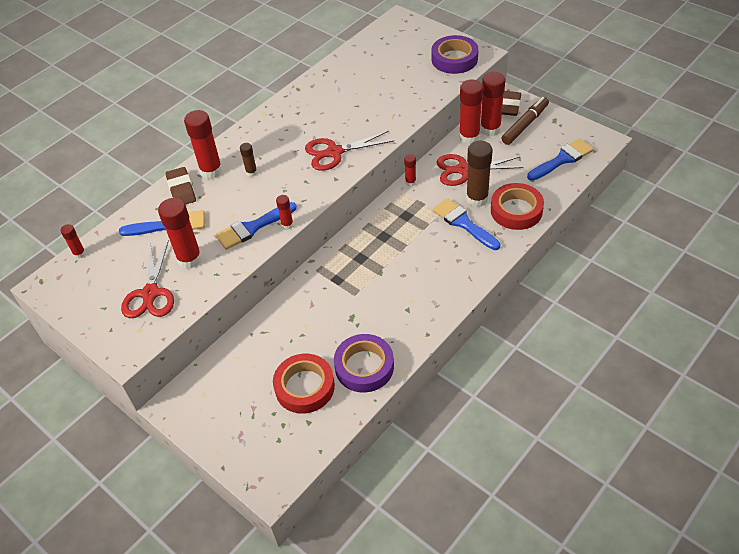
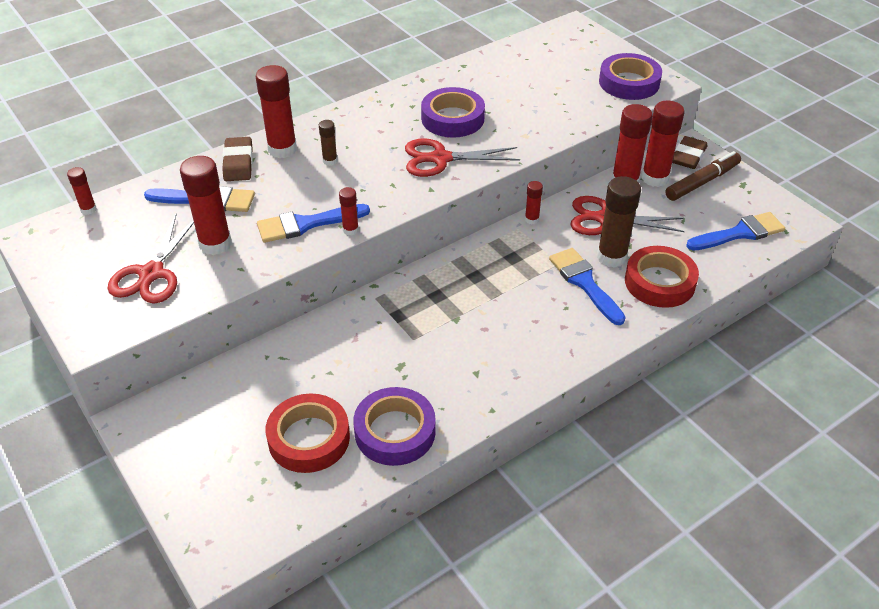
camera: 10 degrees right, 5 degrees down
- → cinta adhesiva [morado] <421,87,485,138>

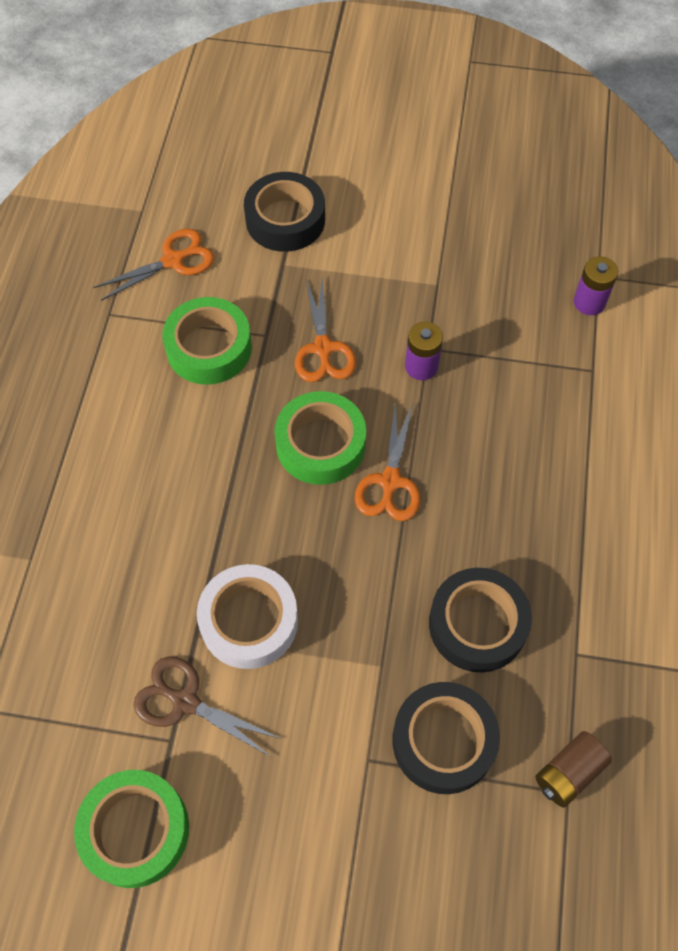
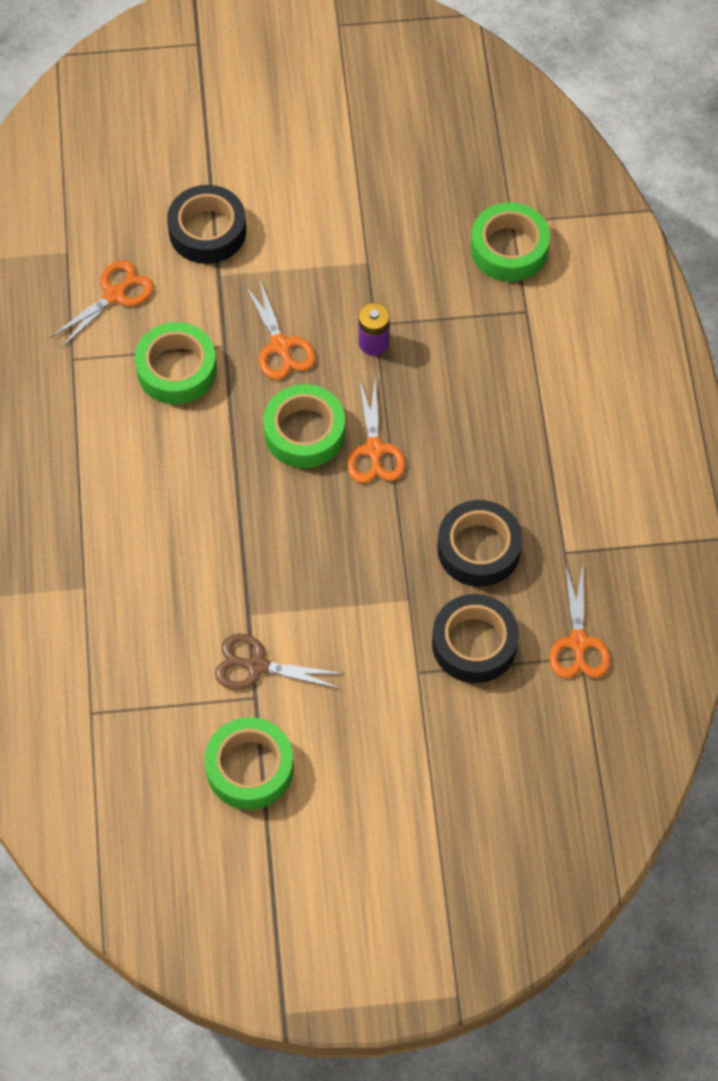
camera: 15 degrees left, 0 degrees up
cinta adhesiva [blanco] <197,564,298,669> → -
pila [marrón] <535,731,612,808> → tijeras [naranja] <549,564,611,678>
pila [morado] <574,256,618,315> → cinta adhesiva [verde] <471,202,550,282>

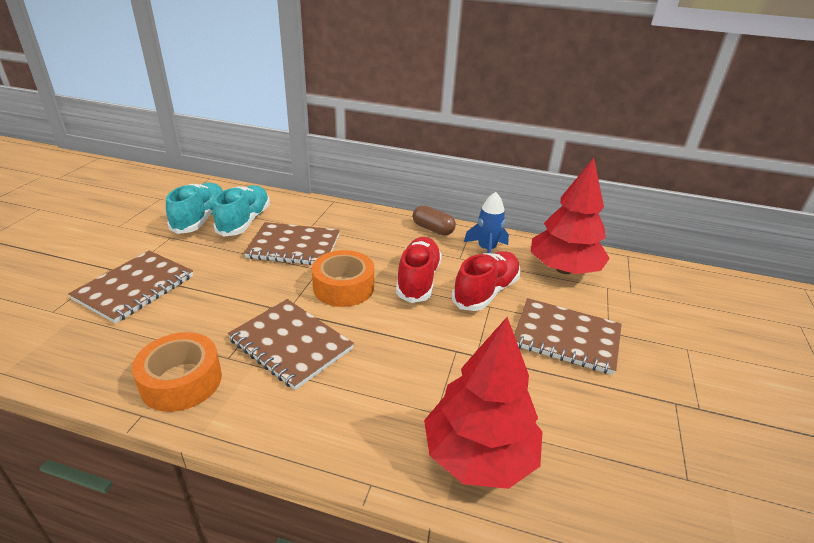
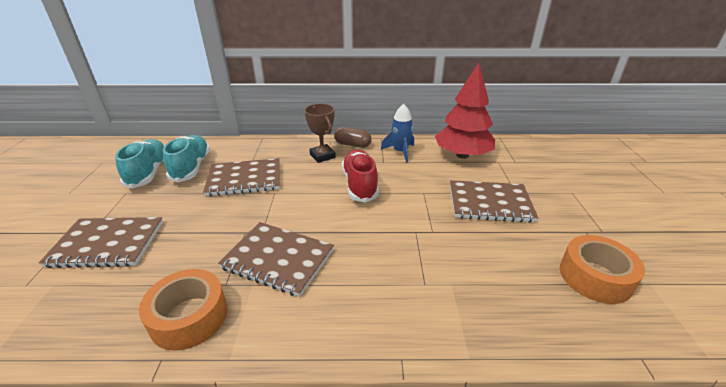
camera: 15 degrees left, 0 degrees up
árbol [rojo] <424,317,542,489> → -
zapato [rojo] <452,251,520,311> → -
- → trofeo [marrón] <304,104,336,163>
cinta adhesiva [naranja] <312,250,374,307> → cinta adhesiva [naranja] <560,235,645,304>, relocated
cuaderno [marrón] <68,251,193,324> → cuaderno [marrón] <39,217,163,268>, 75 degrees clockwise

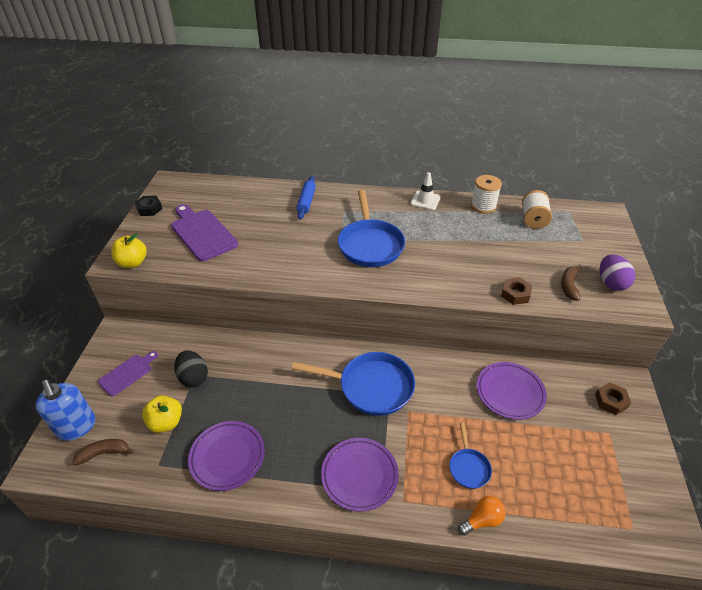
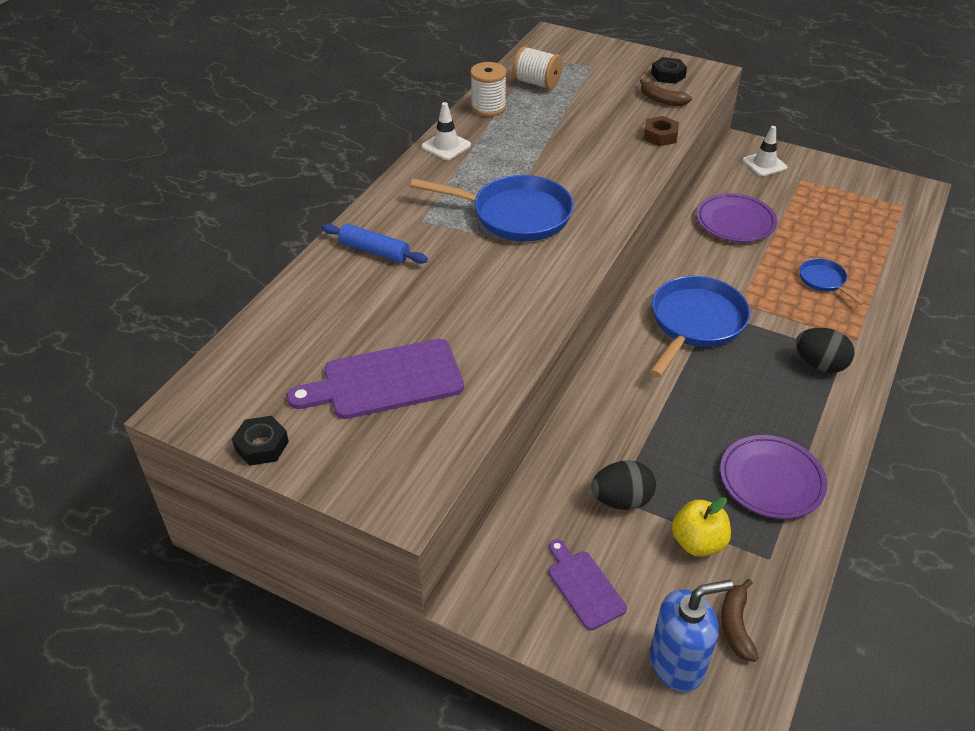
camera: 70 degrees left, 0 degrees up
manzana [amarillo] <111,233,147,268> → -
bombilla [naranja] <458,496,506,535> → -
plato [morado] <321,438,399,512> → huevo [negro] <796,328,855,373>
tuerca [marrón] <595,382,631,415> → cono de tráfico [blanco] <742,126,787,176>
huevo [morado] <600,254,636,291> → tuerca [negro] <651,57,687,84>
sartén [azul] <449,422,492,489> → sartén [azul] <800,258,865,305>, 135 degrees counterclockwise

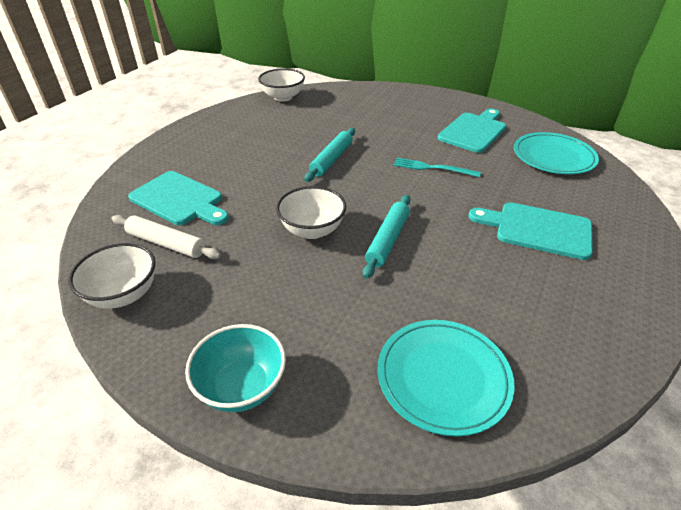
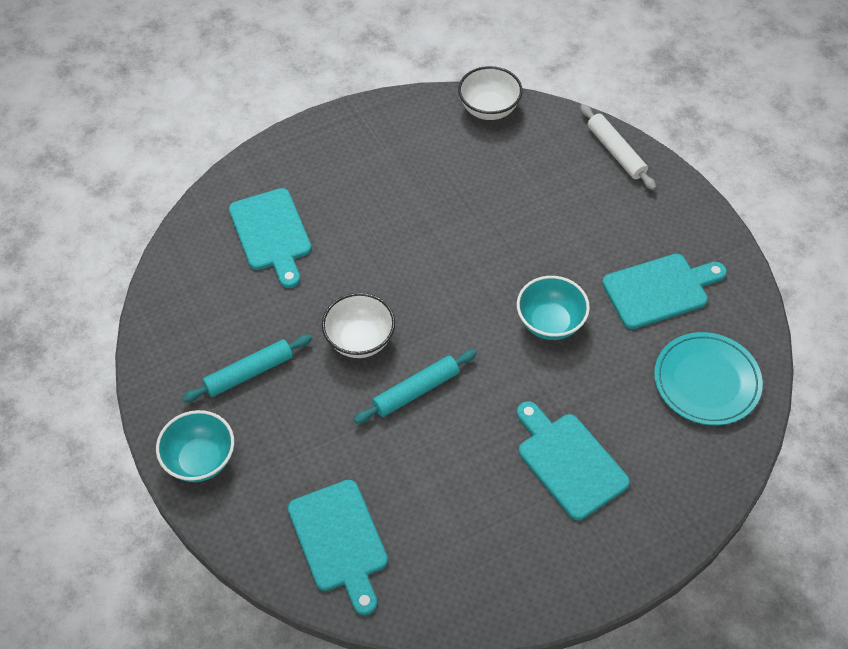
camera: 35 degrees right, 15 degrees up
cuenco [blanco] <69,243,156,308> → -
rodillo [blanco] <112,215,221,259> → rodillo [blanco] <580,104,656,190>, relocated
rodillo [turquesa] <305,128,355,182> → rodillo [turquesa] <182,335,312,402>, relocated
plato [turquesa] <378,320,515,437> → tabla de cortar [turquesa] <288,480,388,615>
tenedor [turquesa] <394,158,481,177> → cuenco [turquesa] <517,276,590,340>

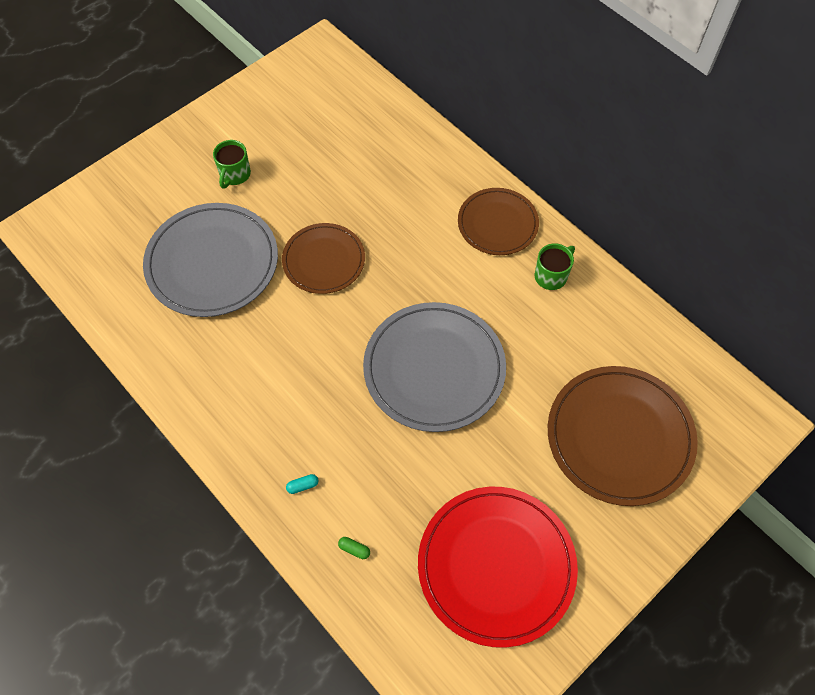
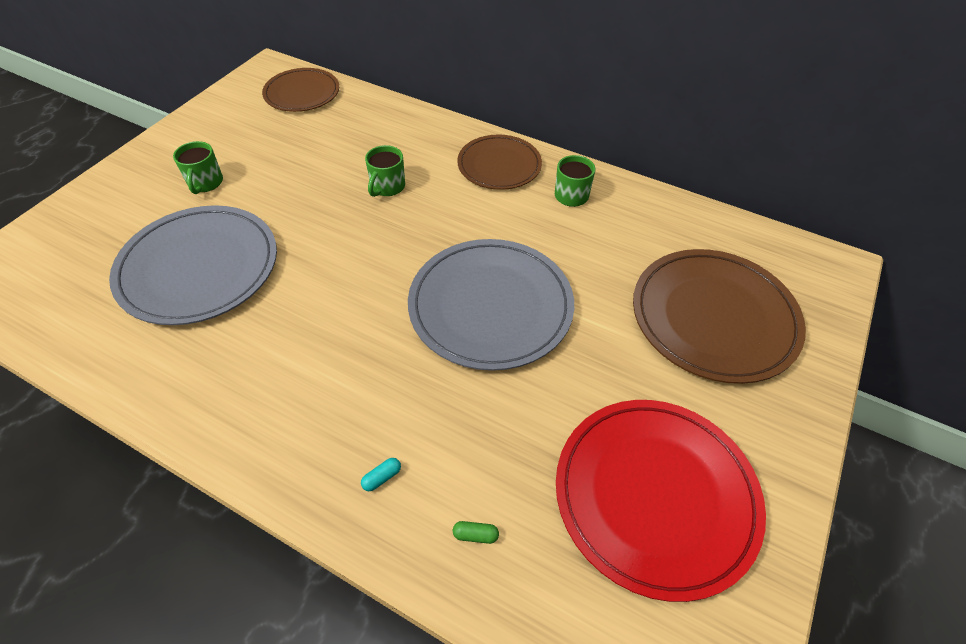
camera: 20 degrees left, 10 degrees down
- → taza [verde] <365,145,405,197>
plato [marrón] <282,223,365,294> → plato [marrón] <262,68,339,112>, relocated

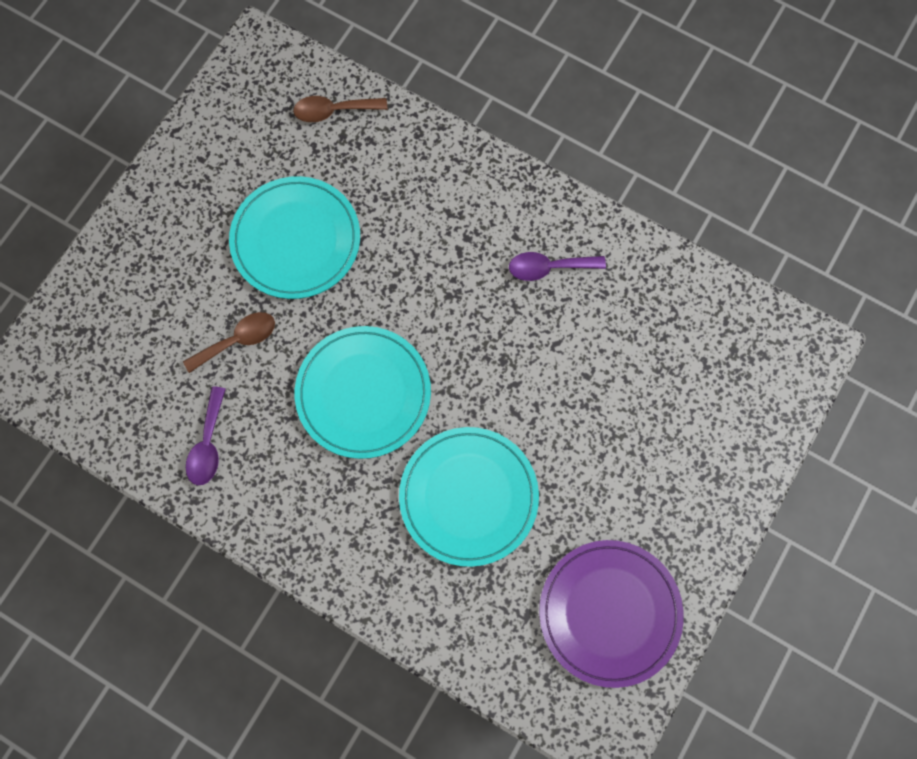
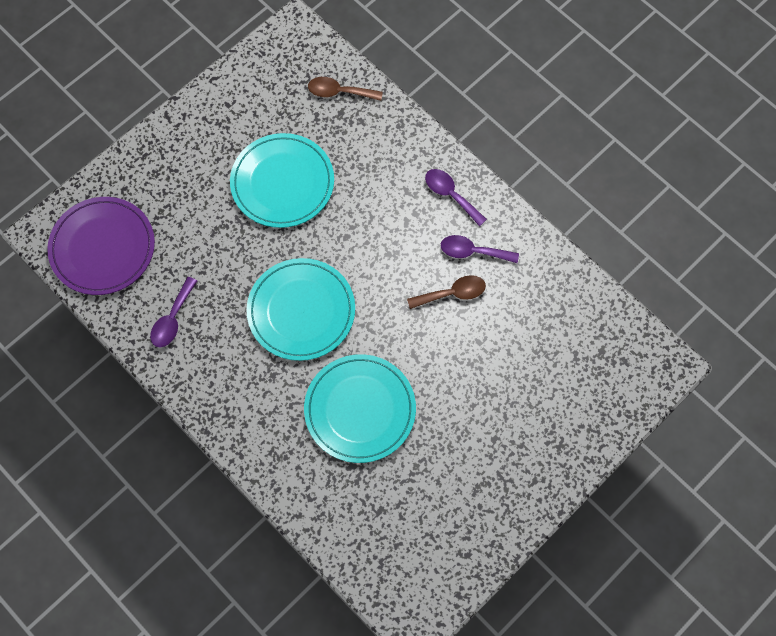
camera: 15 degrees right, 5 degrees down
- → cuchara [morado] <425,169,487,226>
cuchara [marrón] <183,312,275,373> → cuchara [marrón] <407,275,486,309>, relocated
plato [morado] <539,540,684,688> → plato [morado] <47,197,155,295>, relocated

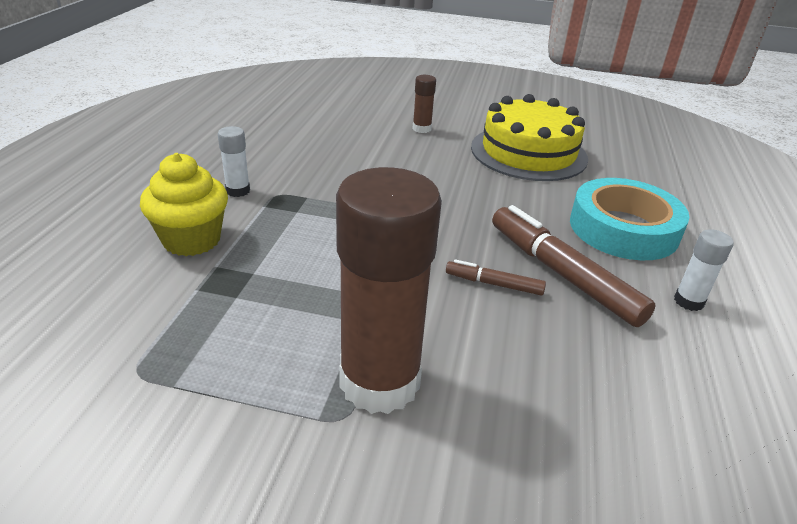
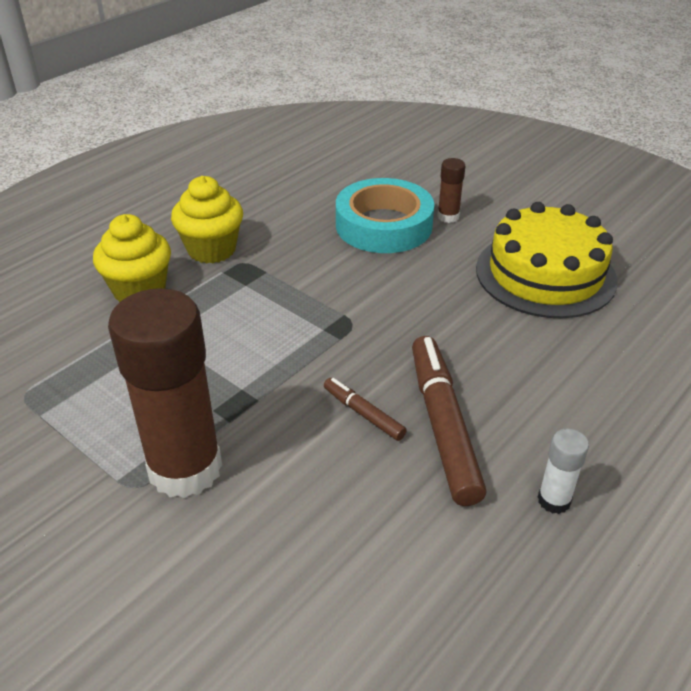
camera: 30 degrees right, 5 degrees up
cinta adhesiva [turquesa] <570,178,690,260> → cinta adhesiva [turquesa] <336,178,434,253>, relocated
barra de pegamento [blanco] <218,126,250,197> → magdalena [amarillo] <171,176,243,264>

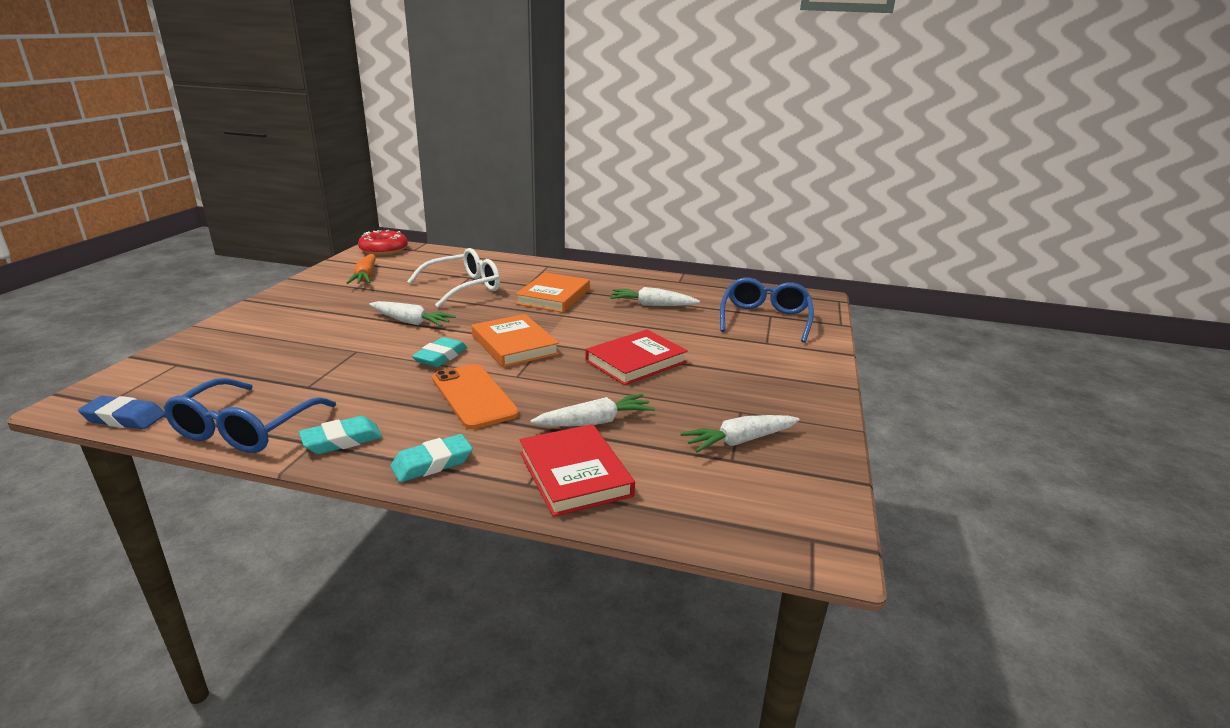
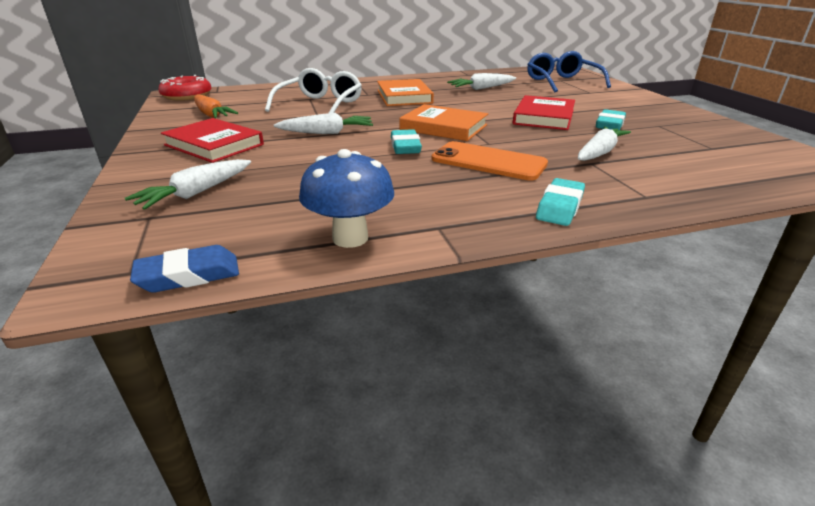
camera: 30 degrees left, 5 degrees up
goma de borrar [turquesa] <299,416,382,454> → goma de borrar [turquesa] <596,109,626,130>, relocated
libro [rojo] <520,424,635,517> → libro [rojo] <161,118,264,163>, relocated
zanahoria [blanco] <680,415,800,453> → zanahoria [blanco] <125,159,251,210>, relocated
gafas [azul] <164,378,336,453> → seta [azul] <299,149,394,248>

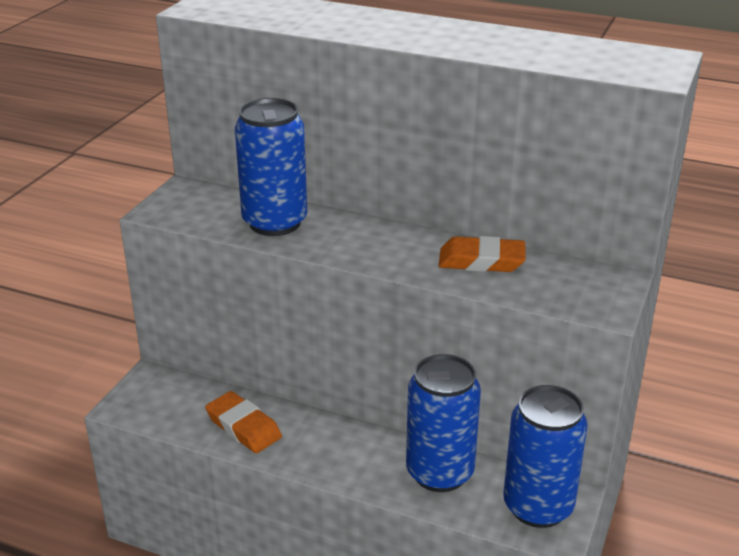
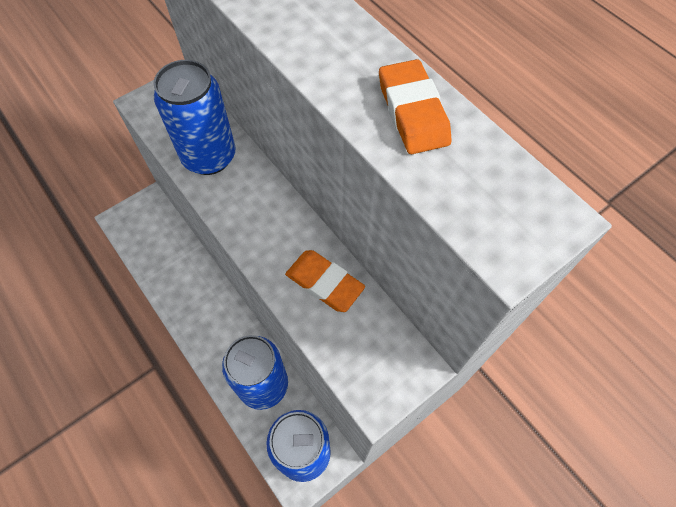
camera: 30 degrees right, 30 degrees up
goma de borrar [naranja] <205,391,282,453> → goma de borrar [naranja] <379,59,452,154>, relocated

